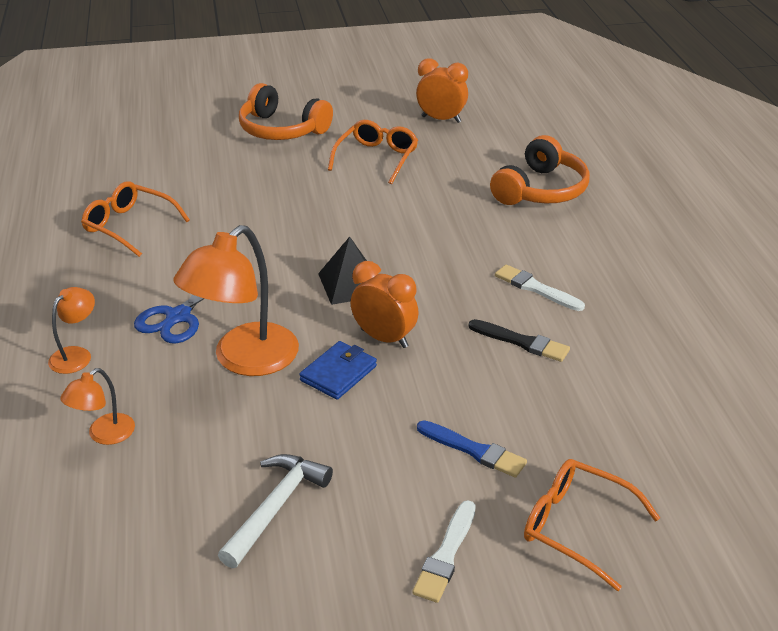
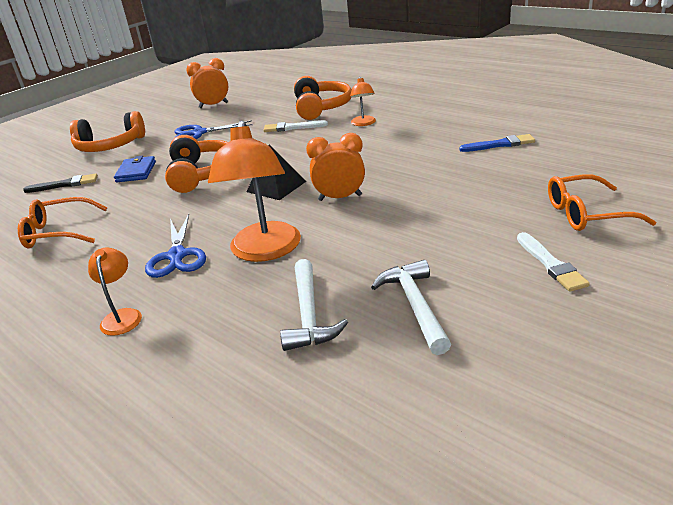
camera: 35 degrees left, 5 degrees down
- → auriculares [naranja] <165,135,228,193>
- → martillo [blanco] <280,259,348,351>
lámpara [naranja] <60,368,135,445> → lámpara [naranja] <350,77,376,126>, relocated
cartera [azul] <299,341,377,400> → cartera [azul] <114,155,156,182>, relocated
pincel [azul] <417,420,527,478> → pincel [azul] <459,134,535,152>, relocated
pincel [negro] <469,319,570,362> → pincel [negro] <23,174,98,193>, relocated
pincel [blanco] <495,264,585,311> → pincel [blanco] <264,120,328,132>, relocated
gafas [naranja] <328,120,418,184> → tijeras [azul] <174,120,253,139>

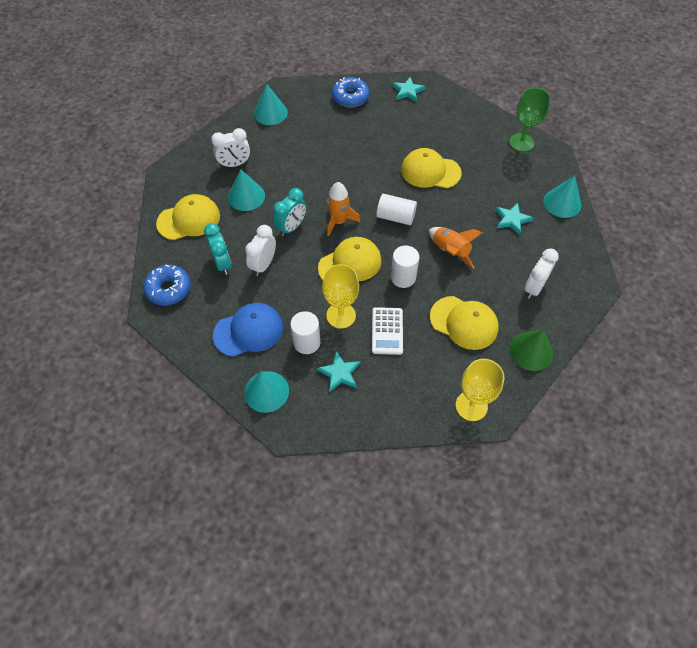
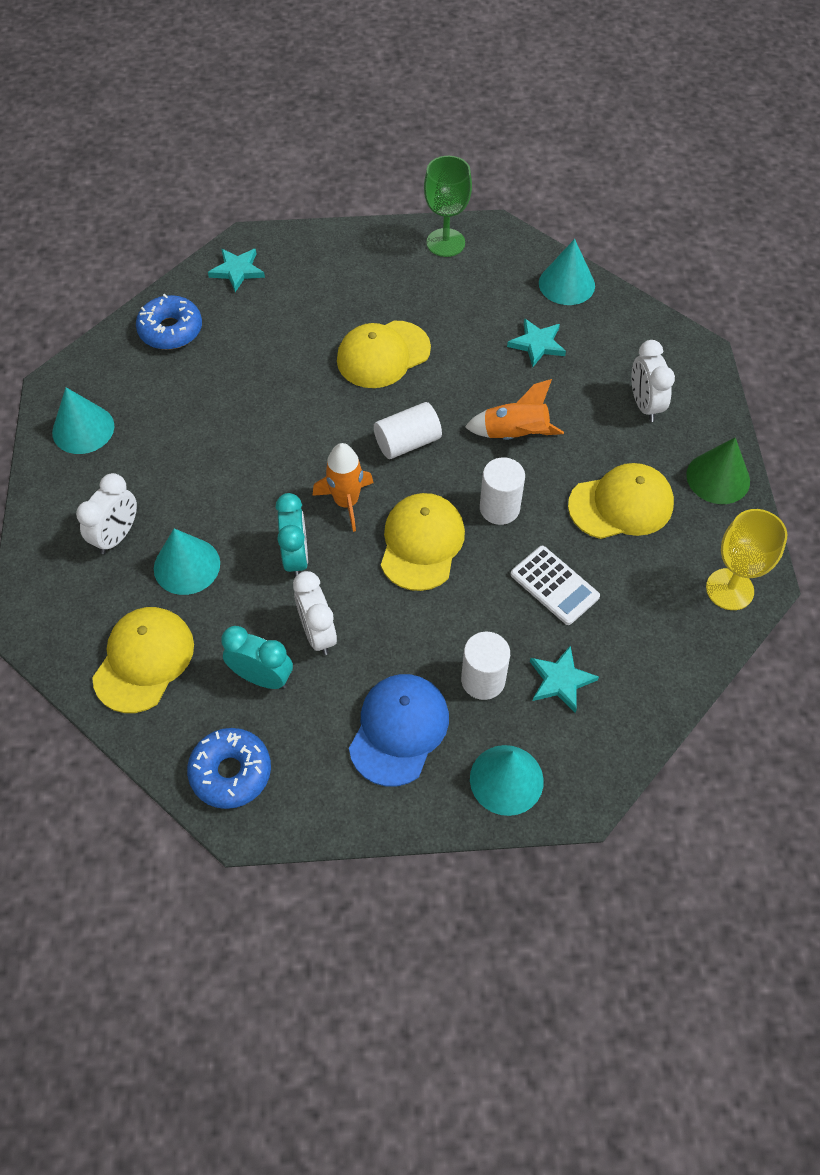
camera: 45 degrees left, 0 degrees up
copa [amarillo] <322,264,359,329> → -

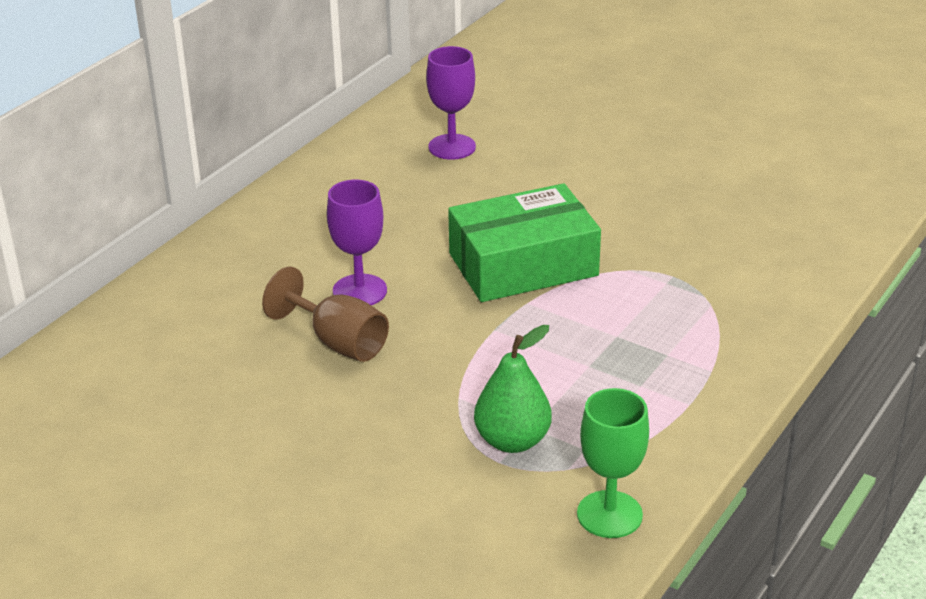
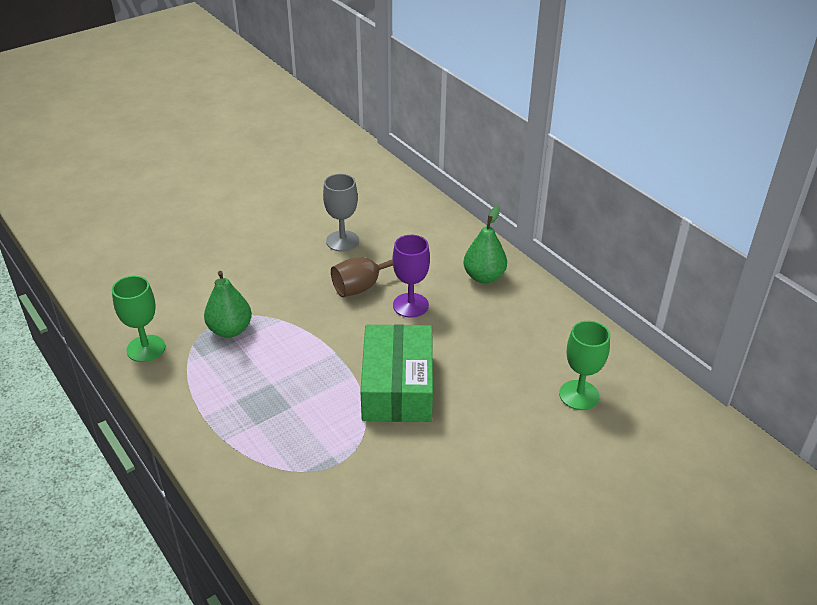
camera: 110 degrees right, 5 degrees up
- → copa [gris] <323,174,359,251>
- → pera [verde] <464,206,507,283>
copa [morado] <426,46,476,160> → copa [verde] <559,321,610,410>

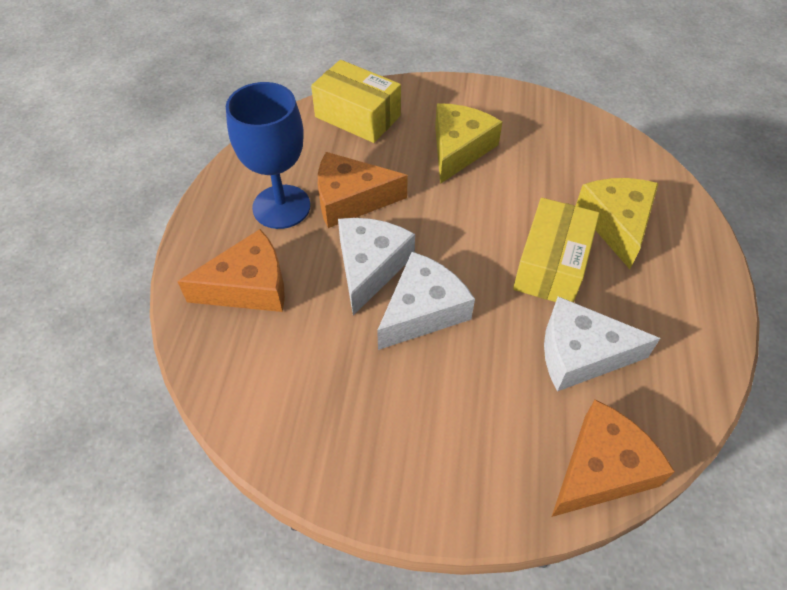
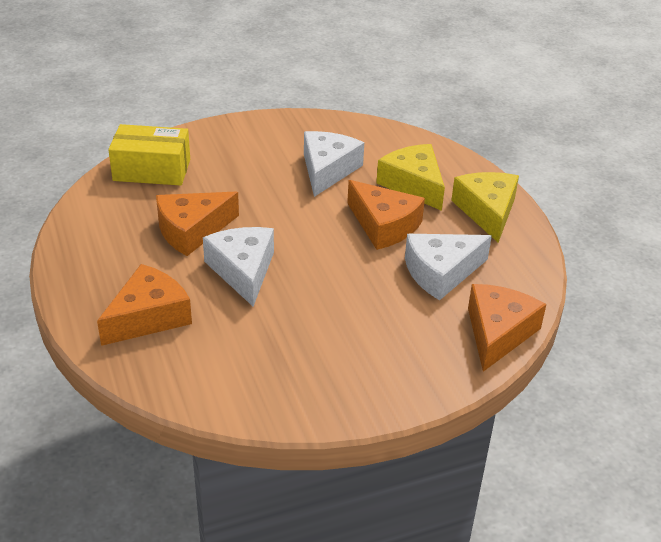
camera: 30 degrees left, 15 degrees down
copa [azul] <226,82,311,229> → -
queso [blanco] <377,252,475,350> → queso [blanco] <304,131,364,197>, relocated
queso [amarillo] <435,103,502,184> → queso [amarillo] <451,172,519,243>, relocated
caja [amarillo] <513,198,599,303> → queso [naranja] <347,180,425,250>

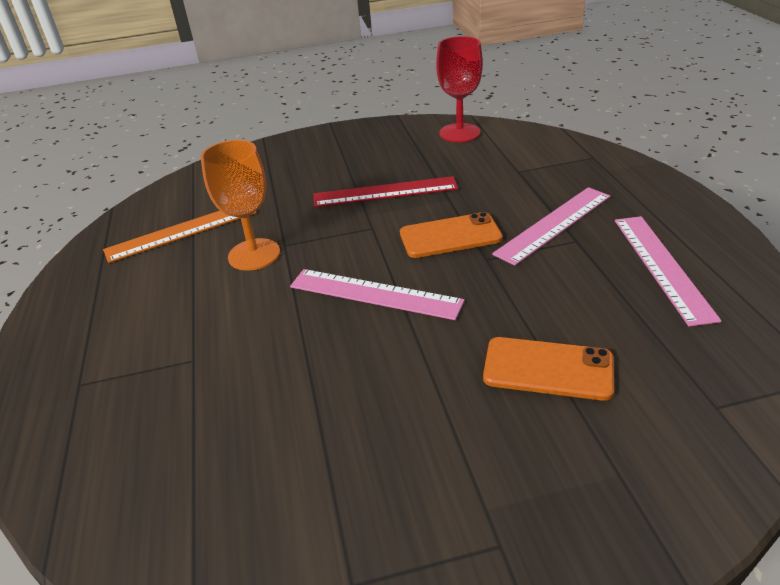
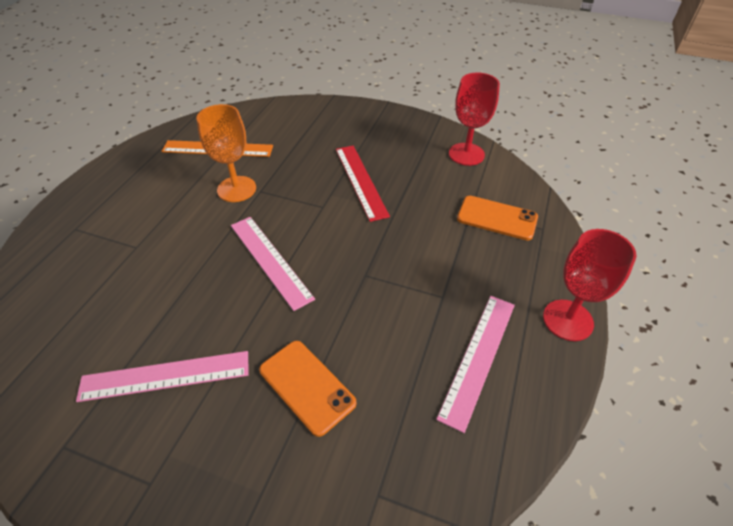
camera: 30 degrees right, 10 degrees up
- → copa [rojo] <543,229,636,341>
móvil [naranja] <400,212,503,258> → móvil [naranja] <457,196,538,241>, relocated
regla [rosa] <492,187,610,266> → regla [rosa] <76,351,249,402>, relocated
regla [rojo] <314,176,458,207> → regla [rojo] <336,146,390,222>, 45 degrees clockwise

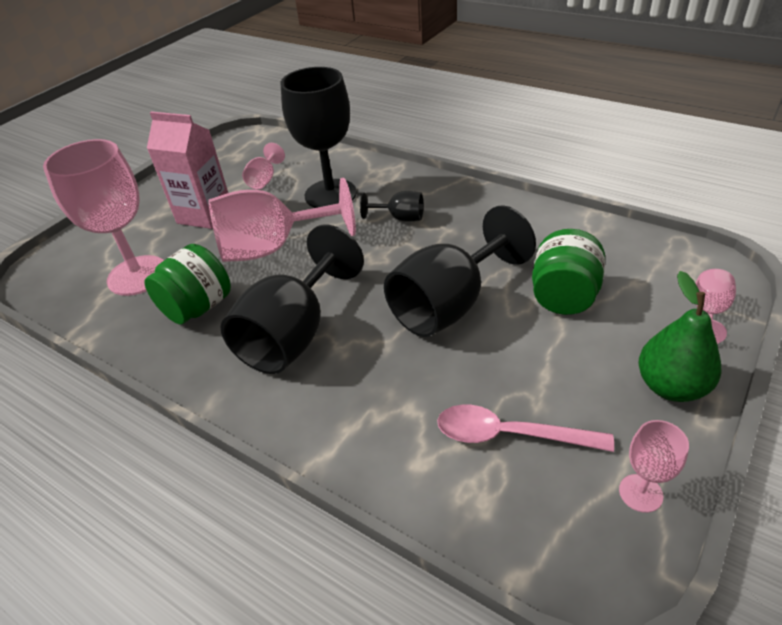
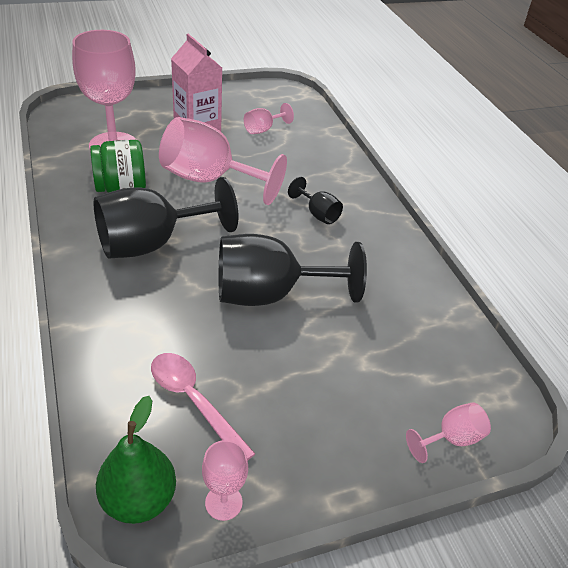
camera: 30 degrees right, 0 degrees up
copa [negro] <280,67,357,208> → -
tarro [verde] <532,229,605,315> → -
pera [verde] <639,271,721,402> → pera [verde] <96,396,176,524>, relocated

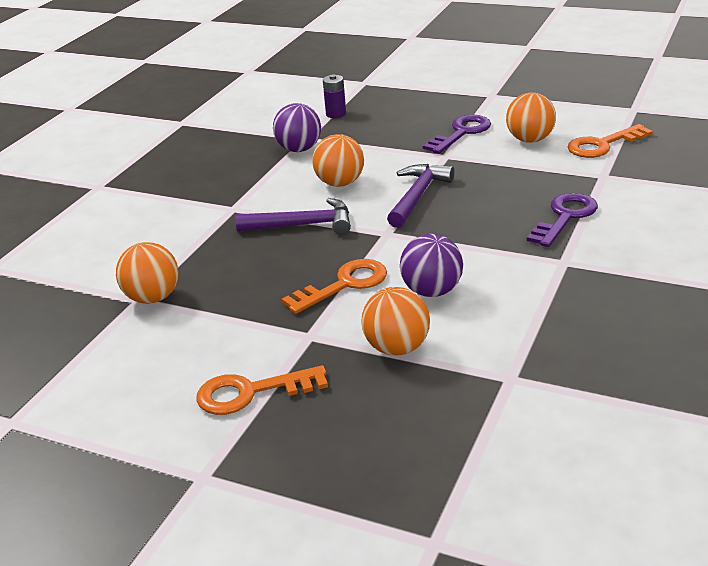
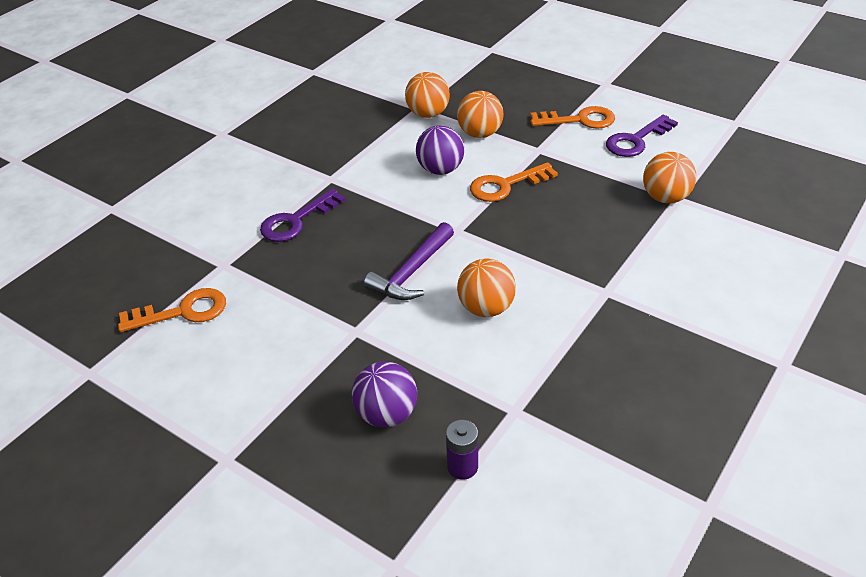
camera: 170 degrees left, 10 degrees up
martillo [morado] <235,198,351,235> → -
pelota [morado] <273,103,321,152> → pelota [morado] <352,361,417,428>, relocated
llave [morado] <423,115,491,154> → llave [morado] <606,115,678,157>, relocated
pelota [naranja] <506,92,556,143> → pelota [naranja] <405,72,450,118>, relocated

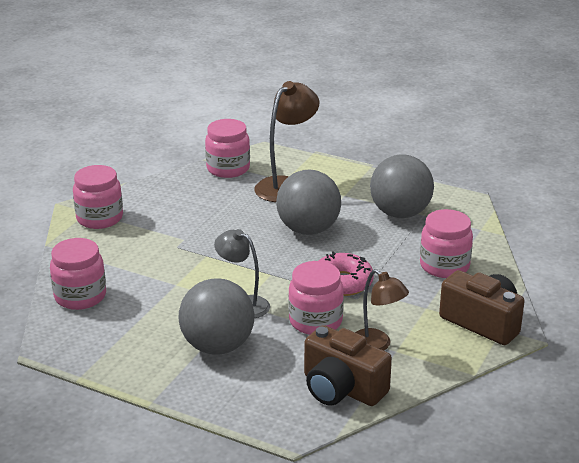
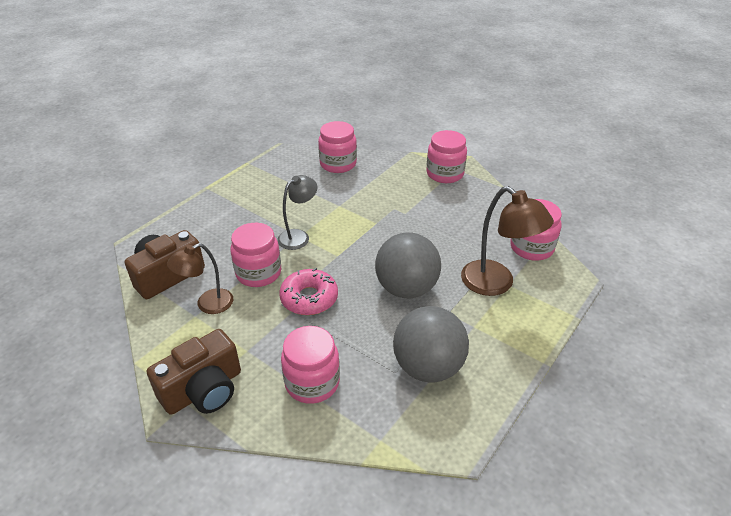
camera: 100 degrees right, 10 degrees up
pelota [gris] <179,279,255,355> → -

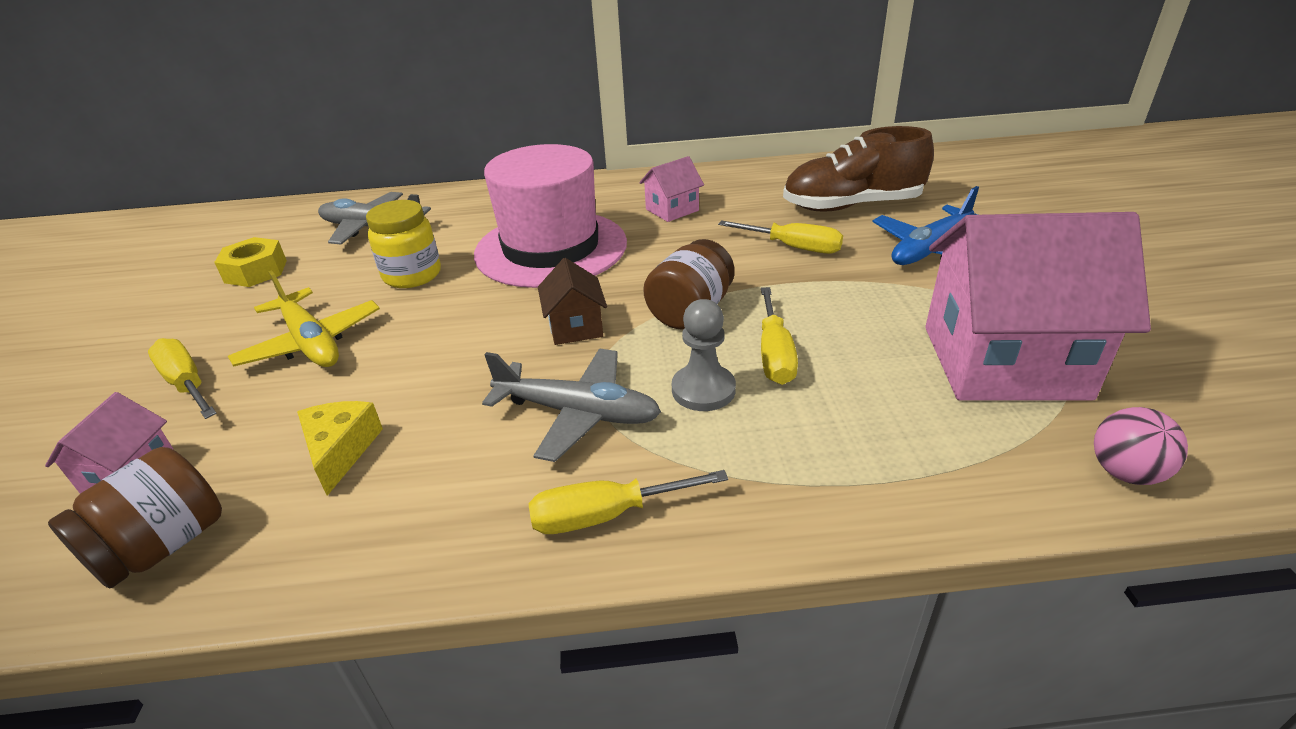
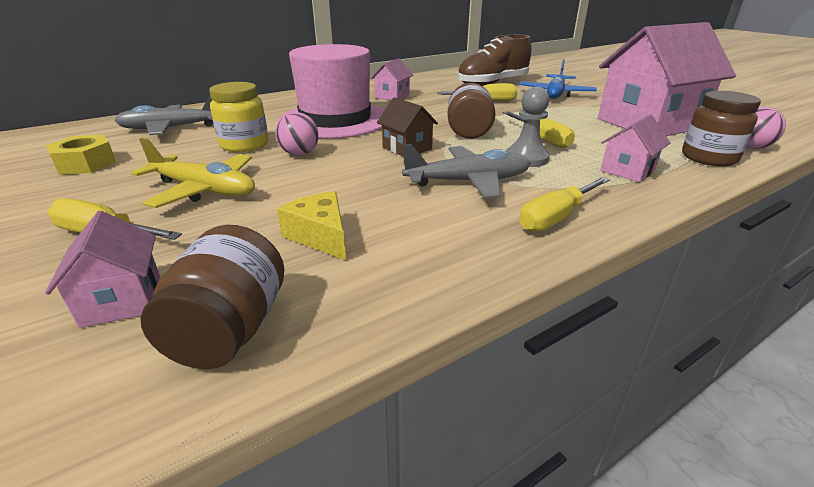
camera: 30 degrees left, 5 degrees down
- → pelota [rosa] <275,112,319,155>
- → casa [rosa] <601,114,671,182>
- → tarro [marrón] <682,91,761,166>

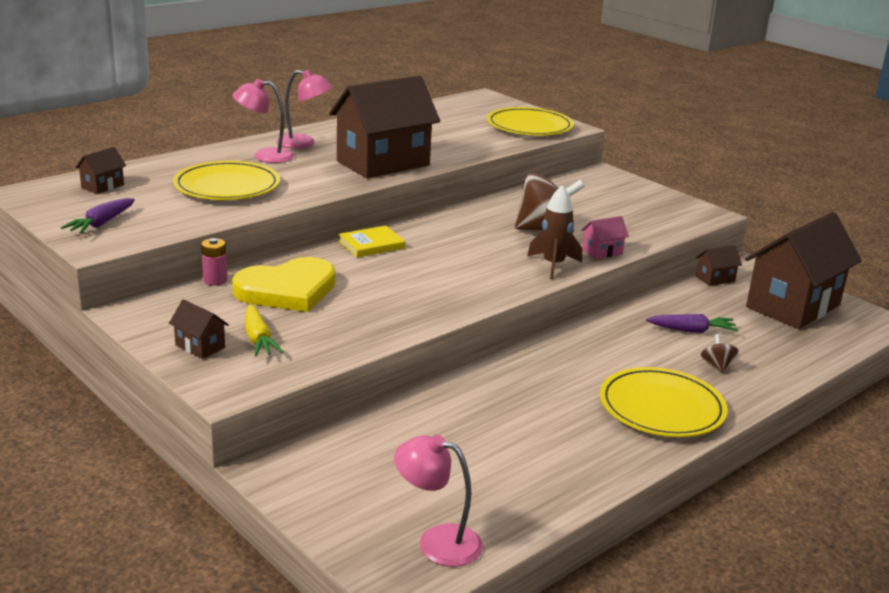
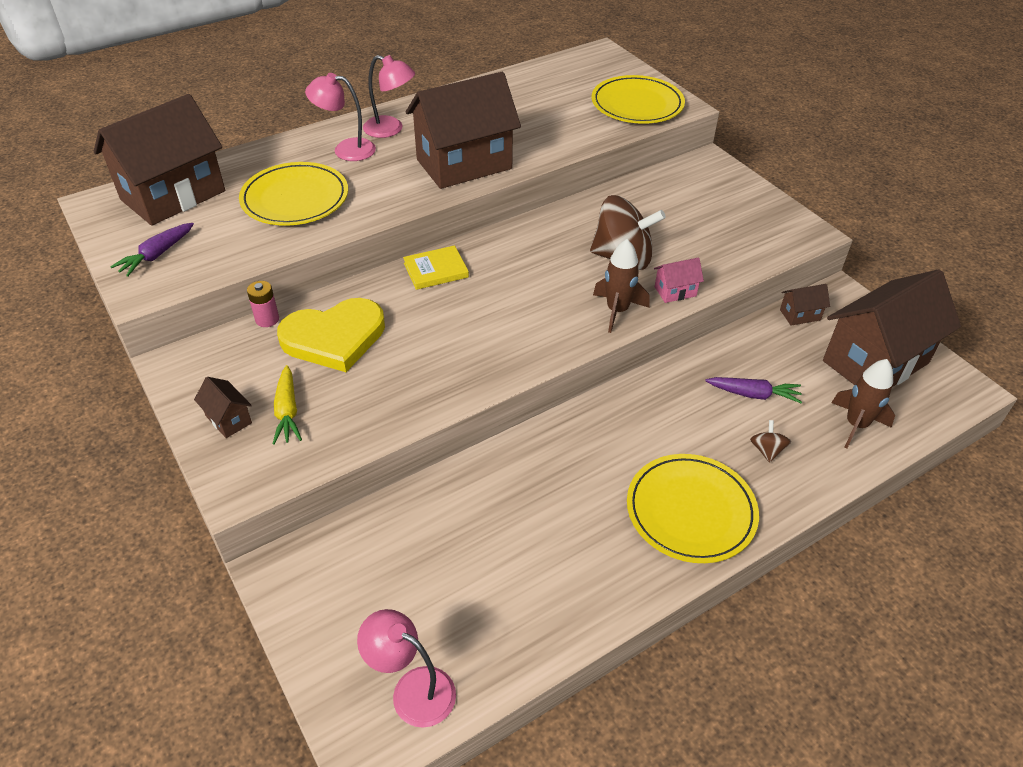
camera: 10 degrees right, 20 degrees up
- → cohete [marrón] <831,359,895,449>
casa [marrón] <75,147,126,194> → casa [marrón] <93,94,225,226>, x2.48

